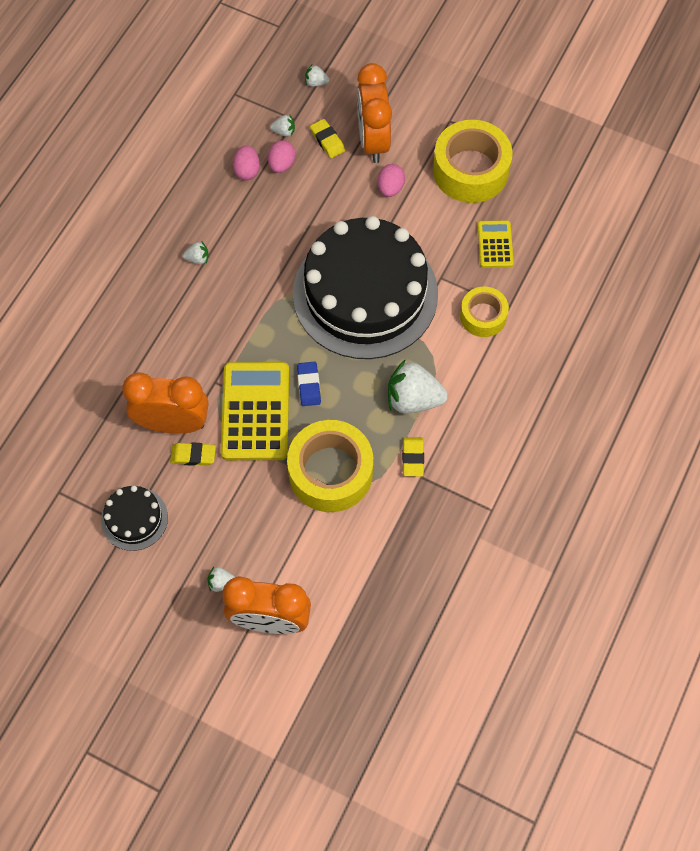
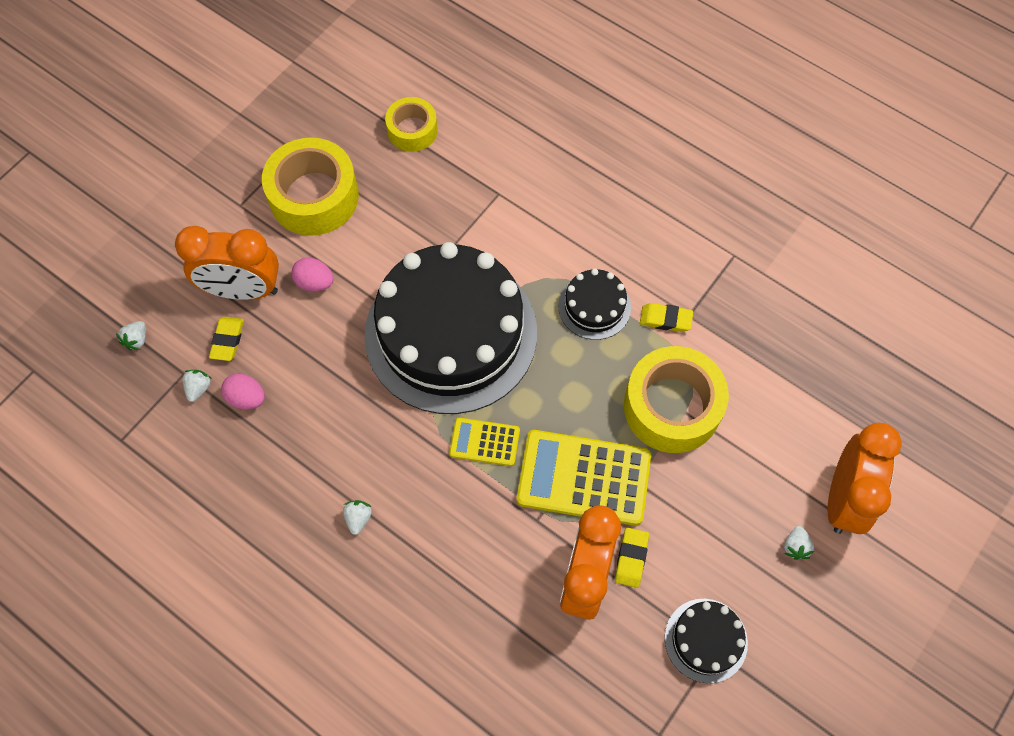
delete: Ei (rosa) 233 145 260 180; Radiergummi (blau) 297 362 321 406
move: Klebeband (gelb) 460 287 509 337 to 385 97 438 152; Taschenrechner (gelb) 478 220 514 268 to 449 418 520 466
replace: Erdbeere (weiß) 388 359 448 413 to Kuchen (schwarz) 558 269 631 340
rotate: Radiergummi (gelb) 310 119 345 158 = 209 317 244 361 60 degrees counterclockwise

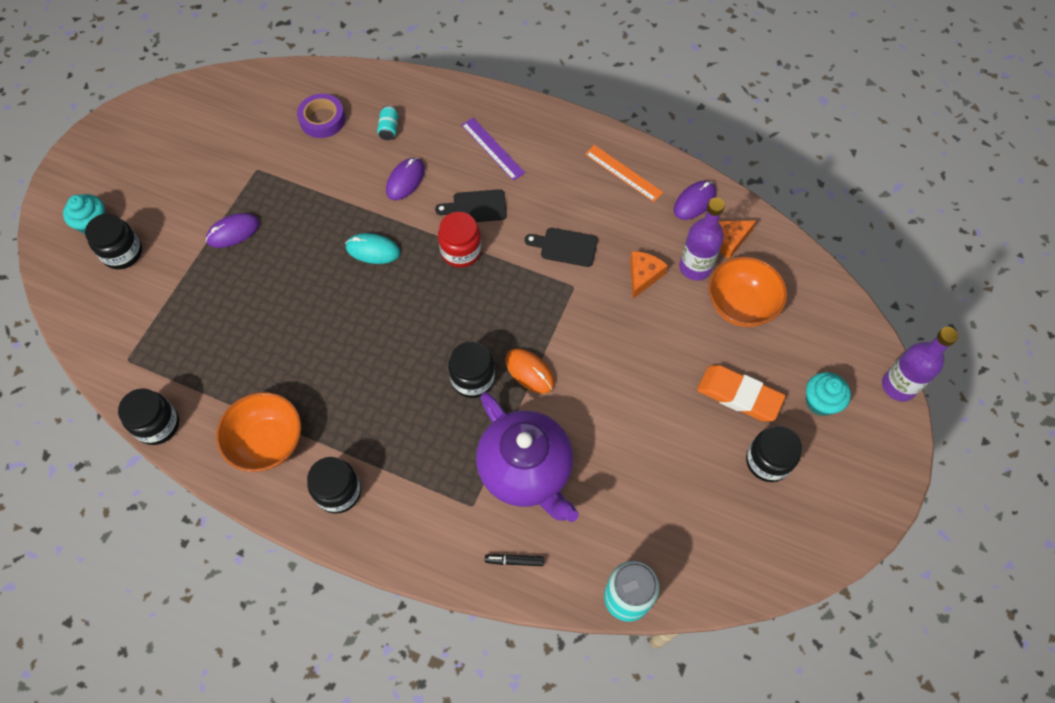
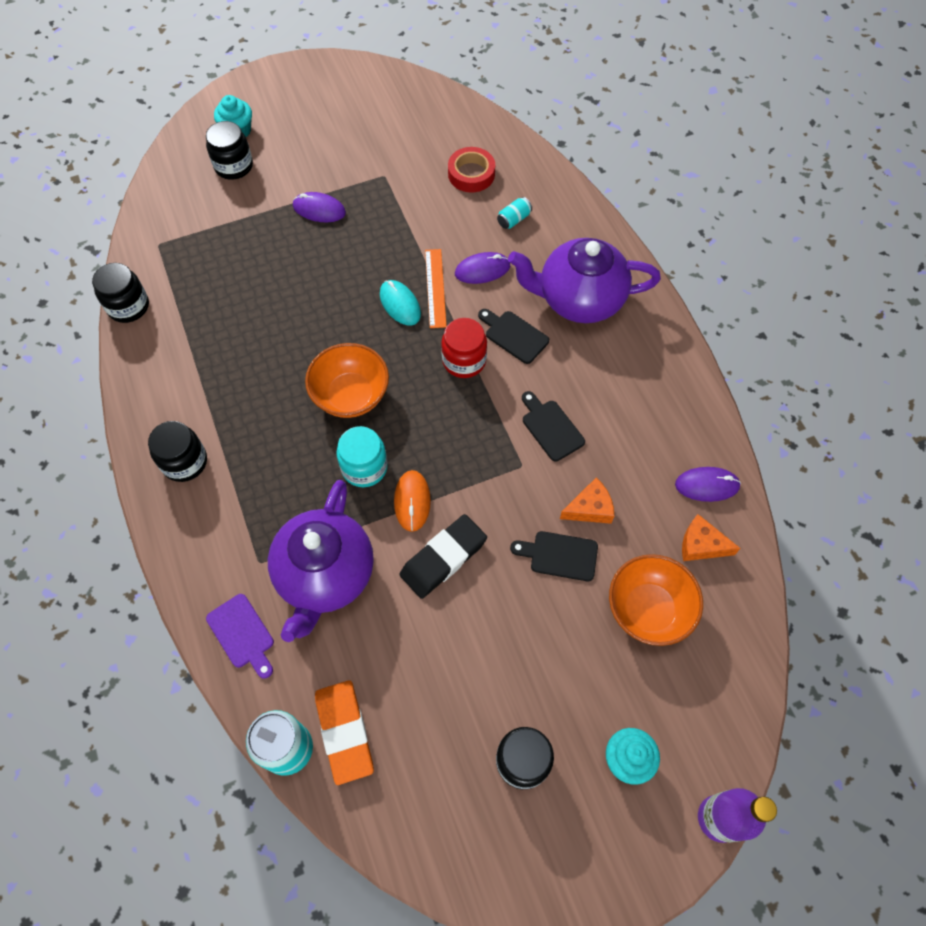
delete: Flasche (lila) 679 198 725 281
insert: Radiergummi (schwarz) 400 514 487 599; Schneidebrett (schwarz) 510 531 598 581
move: Schüssel (orange) 216 392 301 472 to 305 343 389 418; Lineal (orange) 585 145 663 202 to 425 249 447 328; Radiergummi (orange) 697 365 785 421 to 315 680 374 785
replace: Lineal (lila) 462 118 525 181 to Teekanne (lila) 508 238 661 323; Filzstift (schwarz) 485 554 544 566 to Schneidebrett (lila) 206 594 274 679
recolor: Klebeband (lila) 297 94 345 138 to Klebeband (rot) 448 147 495 193; Einmachglas (schwarz) 448 342 495 398 to Einmachglas (türkis) 336 426 388 487

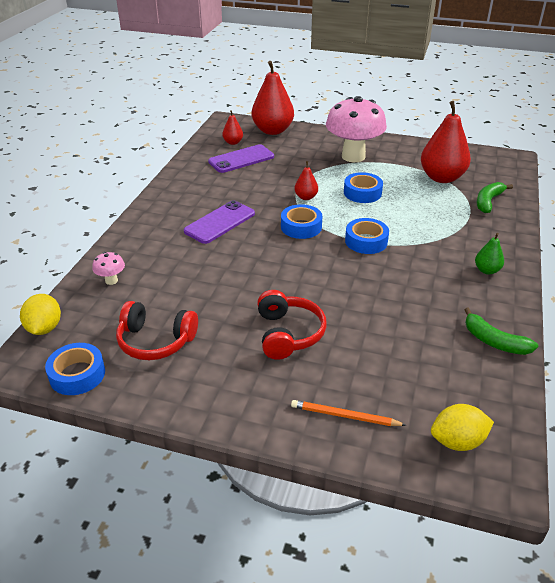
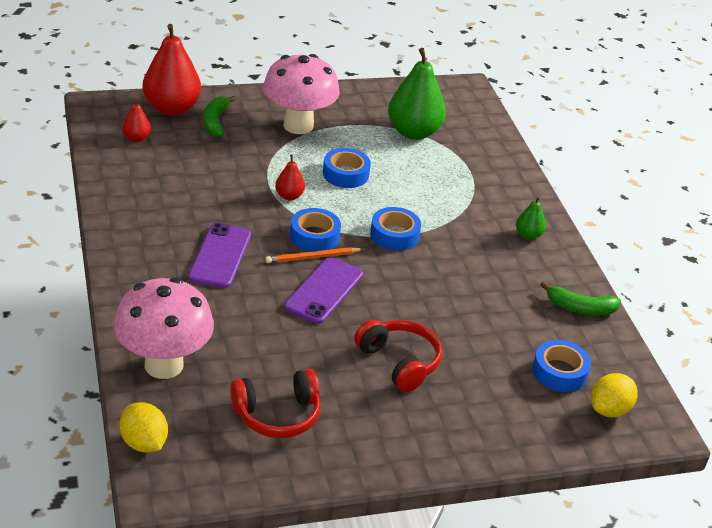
move: Klebeband (blau) 45 343 105 395 to 532 340 591 392; Handy (lila) 208 144 274 173 to 284 257 363 324; Bleistift (orange) 291 400 406 426 to 265 247 363 263; Banane (grün) 477 182 513 213 to 203 96 236 137
recolor: Birne (rot) 421 101 471 183 to Birne (grün) 388 48 446 140
resize: Pilz (rosa) 92 252 125 285 = 113 277 214 379 x2.48

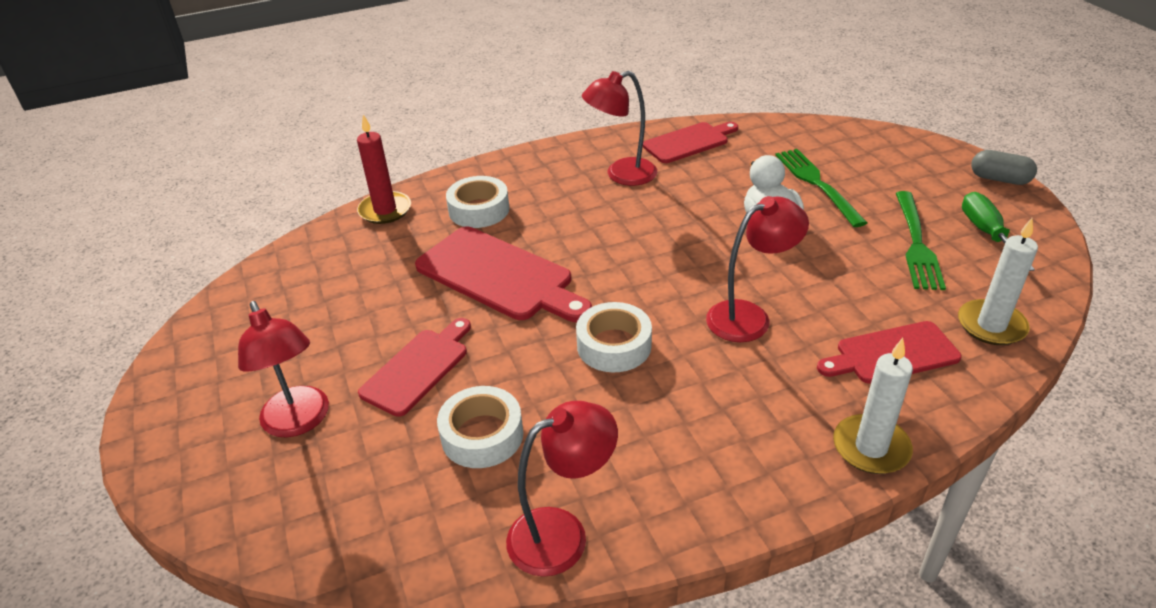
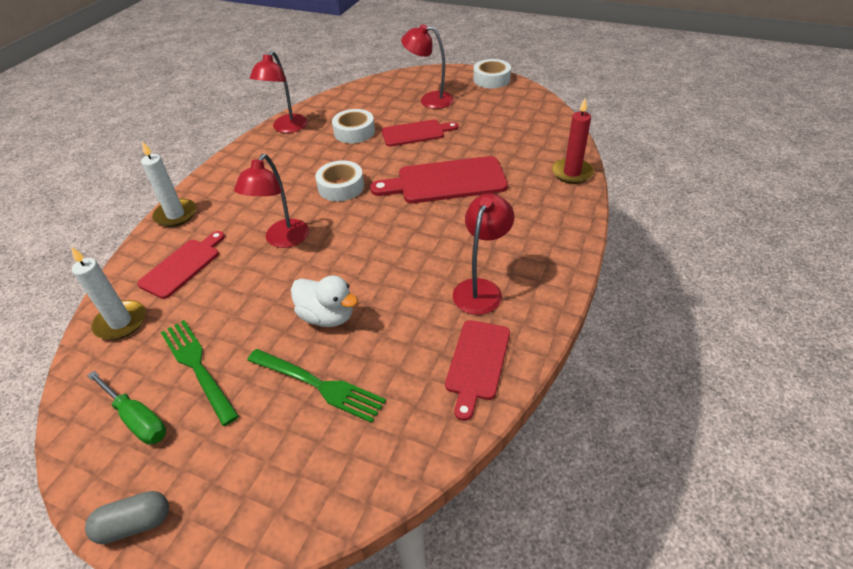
move: Klebeband (weiß) 446 176 509 228 to 473 59 511 88
rotate: Schneidebrett (rot) 358 318 471 417 = 382 120 459 146 90 degrees counterclockwise

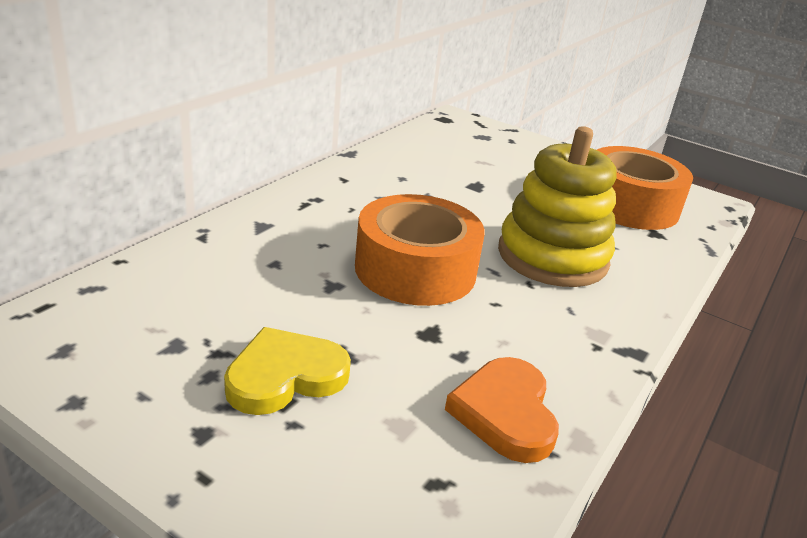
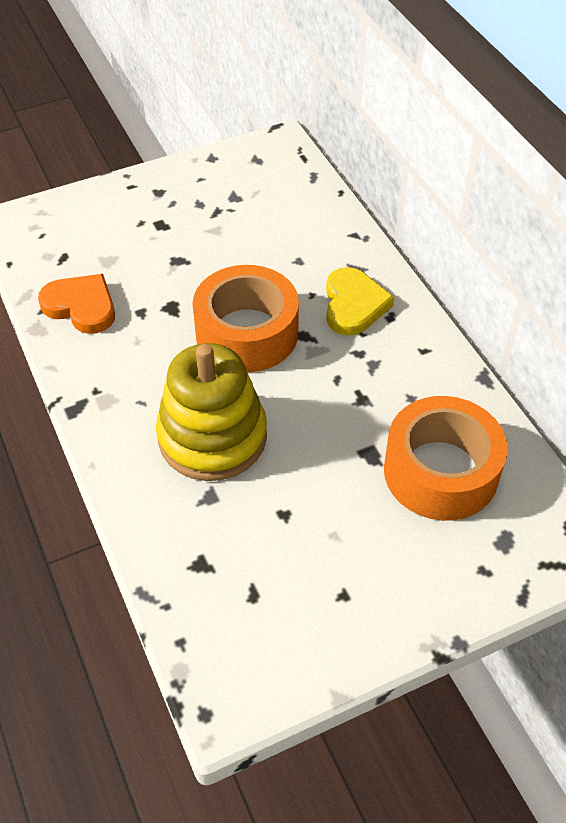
move: Herz (gelb) 224 327 351 415 to 326 267 394 336; Klebeband (orange) 597 146 693 230 to 384 396 508 521

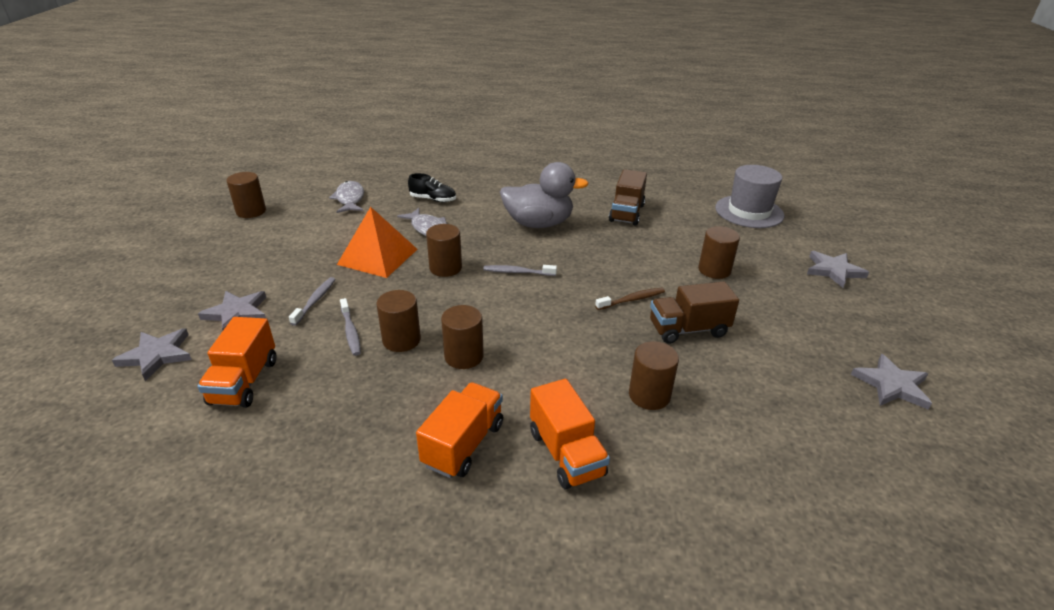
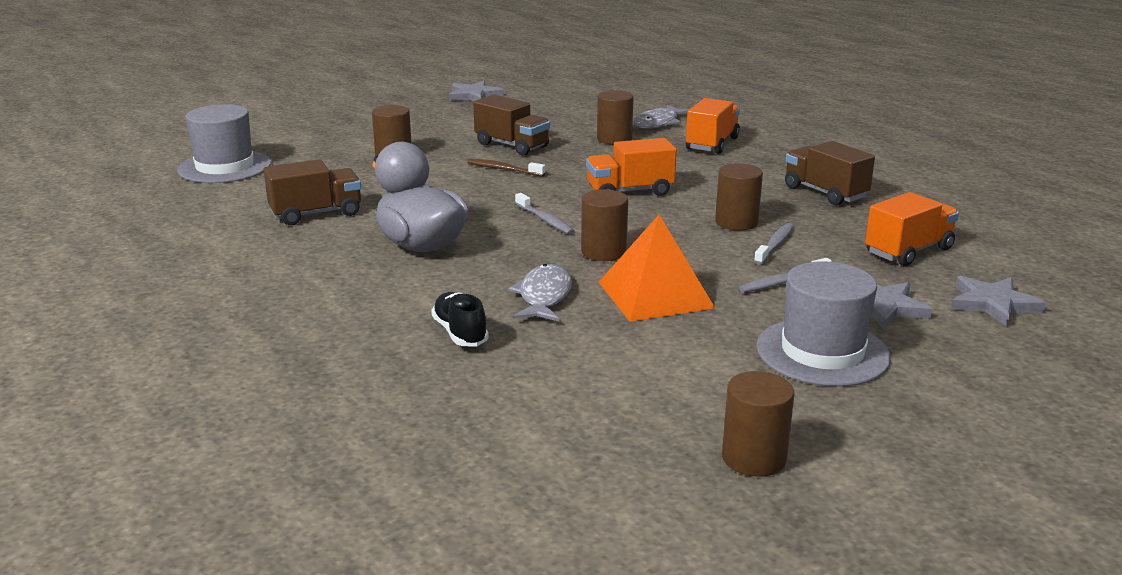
delete: Vollzylinder (braun) 441 305 484 369; Stern (grau) 807 251 869 288
insert: Hut (grau) 756 261 891 386; Lastwagen (braun) 785 141 875 206
move: Fisch (grau) 329 181 364 213 to 633 104 689 129; Lastwagen (orange) 416 382 503 478 to 586 138 677 196

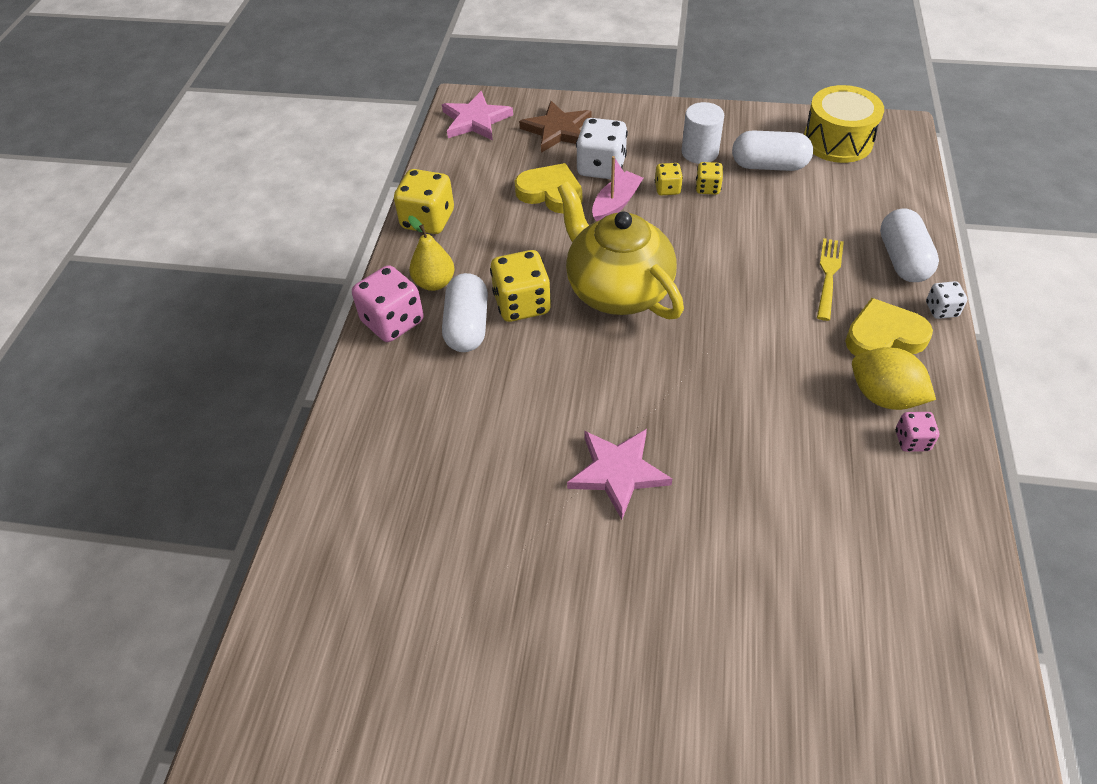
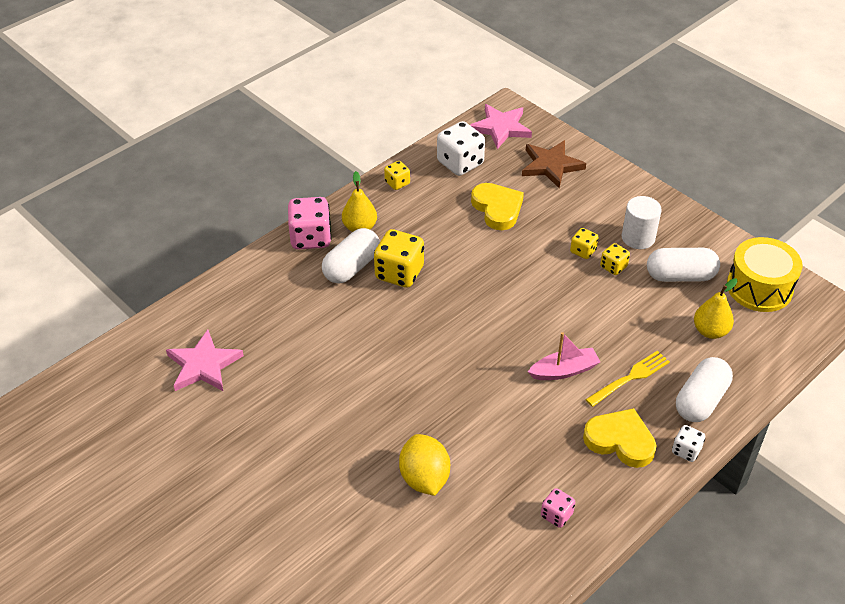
delete: Teekanne (gelb) 558 181 684 319
insert: Birne (gelb) 694 278 738 339
move: Stern (rosa) 567 429 672 520 to 166 330 244 391; Spielwürfel (weiß) 576 118 628 179 to 437 121 485 176; Boot (rosa) 592 156 643 222 to 528 332 600 380; Zitrone (gelb) 852 347 936 410 to 399 434 450 496
rotate: Kapsel (weiß) 732 130 813 171 = 647 248 720 282 45 degrees counterclockwise
resize: Spielwürfel (gelb) 394 169 454 234 = 384 161 410 190 x0.54

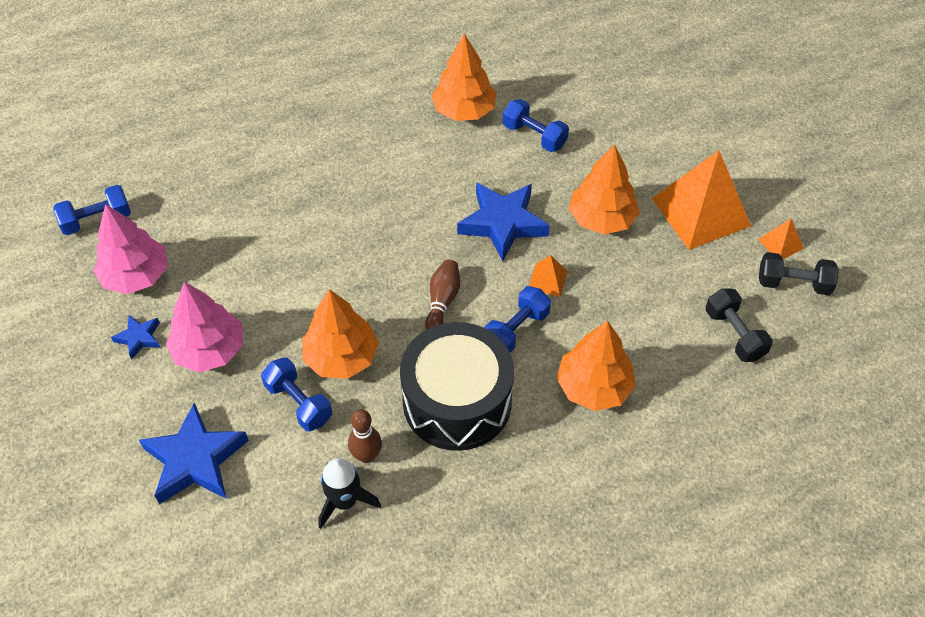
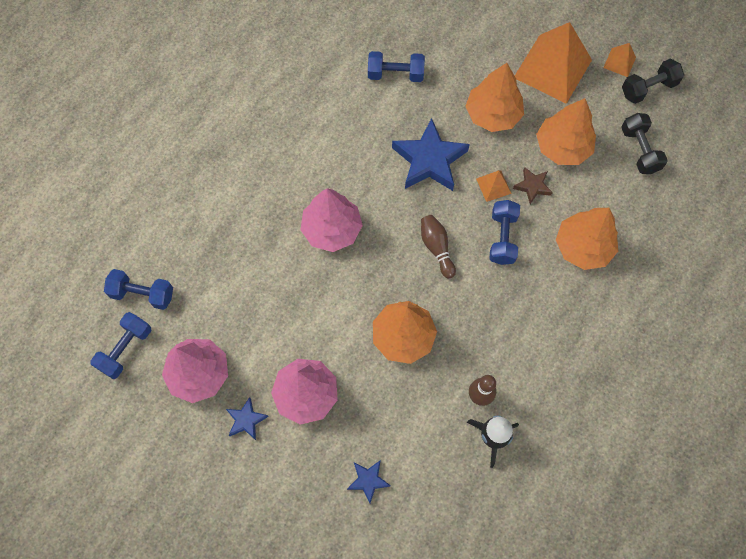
delete: Trommel (schwarz) 400 322 514 451
insert: Baum (rosa) 300 188 363 252; Stern (braun) 513 167 553 204
move: Hantel (blau) 261 358 332 431 to 104 269 173 310; Baum (orange) 431 34 496 121 to 536 98 596 165
rotate: Hantel (schwarz) 706 289 773 362 = 621 113 668 174 45 degrees clockwise
resize: Stern (blau) 139 403 249 504 = 347 460 391 503 x0.50

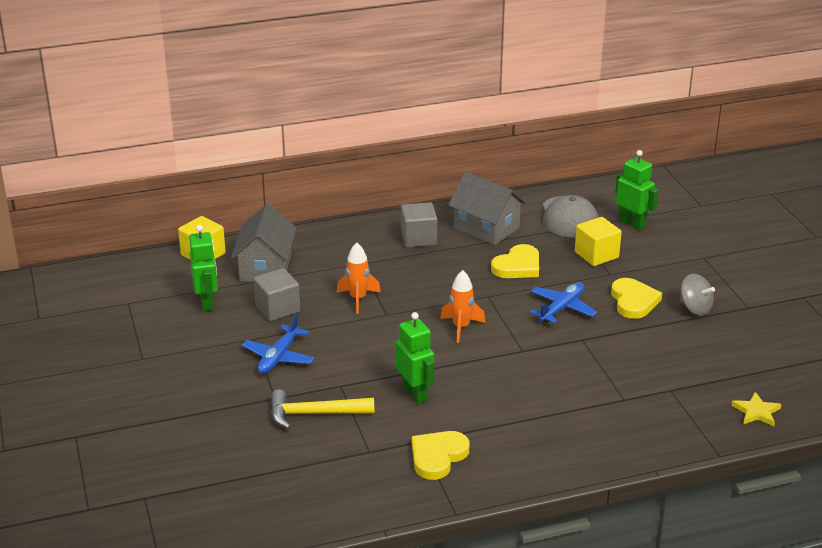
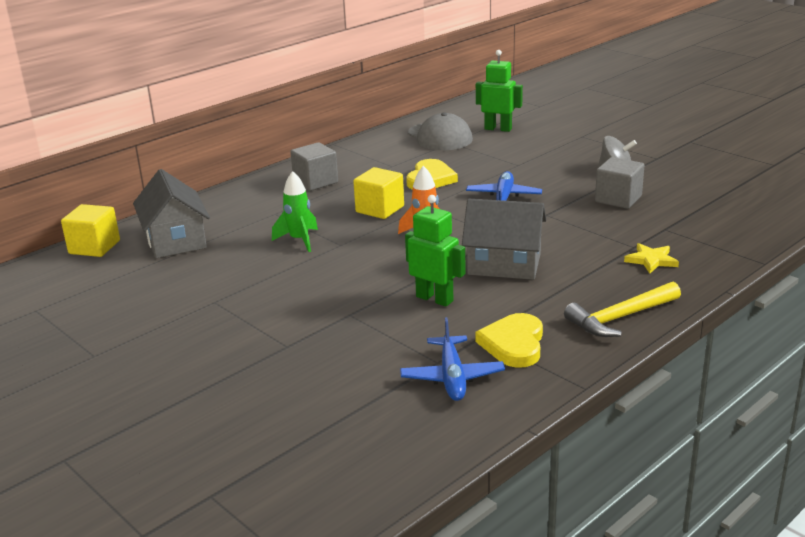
delete: Roboter (grün) 189 225 218 311; Herz (gelb) 611 278 662 319
move: Flugzeug (blau) 242 314 315 374 to 400 317 505 401; Kubus (grau) 253 268 300 321 to 595 157 645 209; Hammer (gelb) 271 389 374 429 to 564 282 681 337; Haus (grau) 448 172 526 245 to 462 199 546 280; Kubus (gelb) 575 217 622 266 to 353 167 404 219; Stern (gelb) 731 392 782 426 to 624 243 679 273
recolor: Rakete (orange) 337 243 381 314 to Rakete (grün) 272 171 318 252

